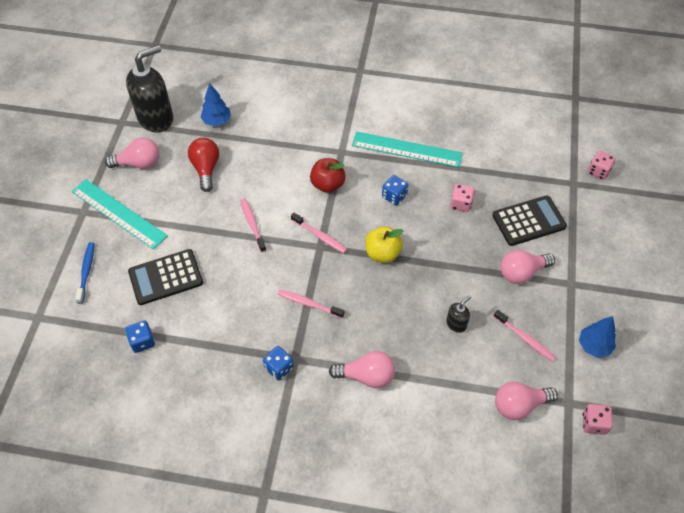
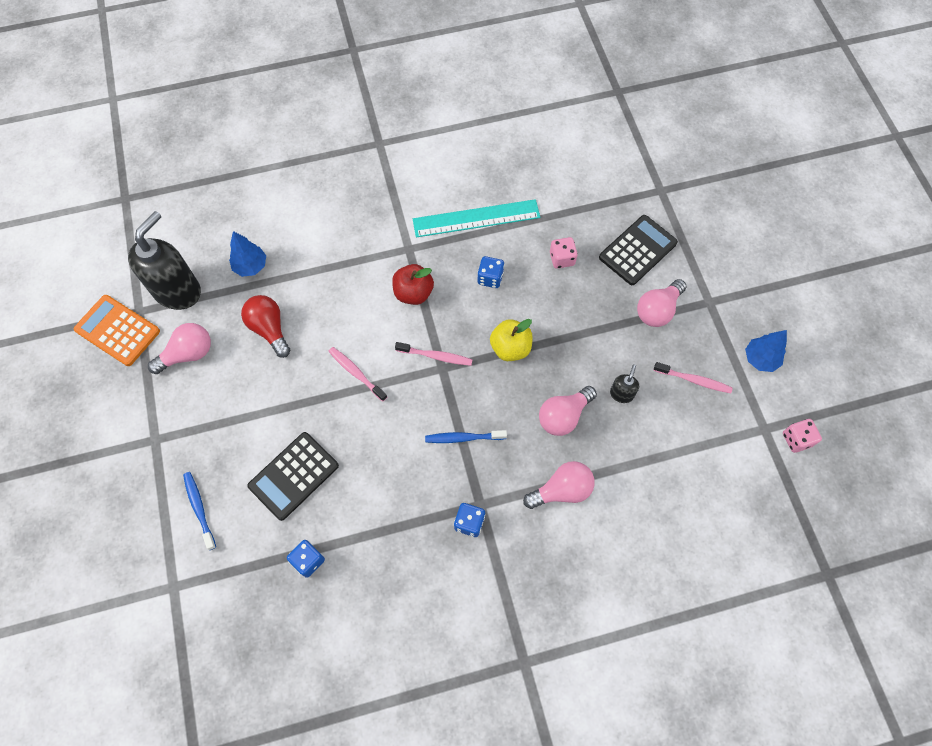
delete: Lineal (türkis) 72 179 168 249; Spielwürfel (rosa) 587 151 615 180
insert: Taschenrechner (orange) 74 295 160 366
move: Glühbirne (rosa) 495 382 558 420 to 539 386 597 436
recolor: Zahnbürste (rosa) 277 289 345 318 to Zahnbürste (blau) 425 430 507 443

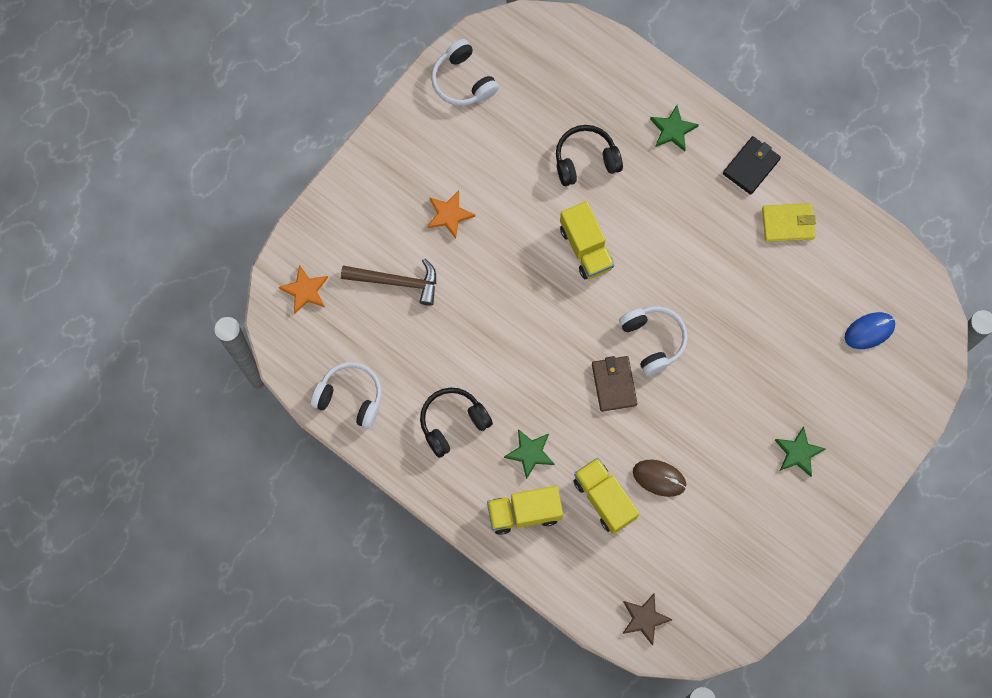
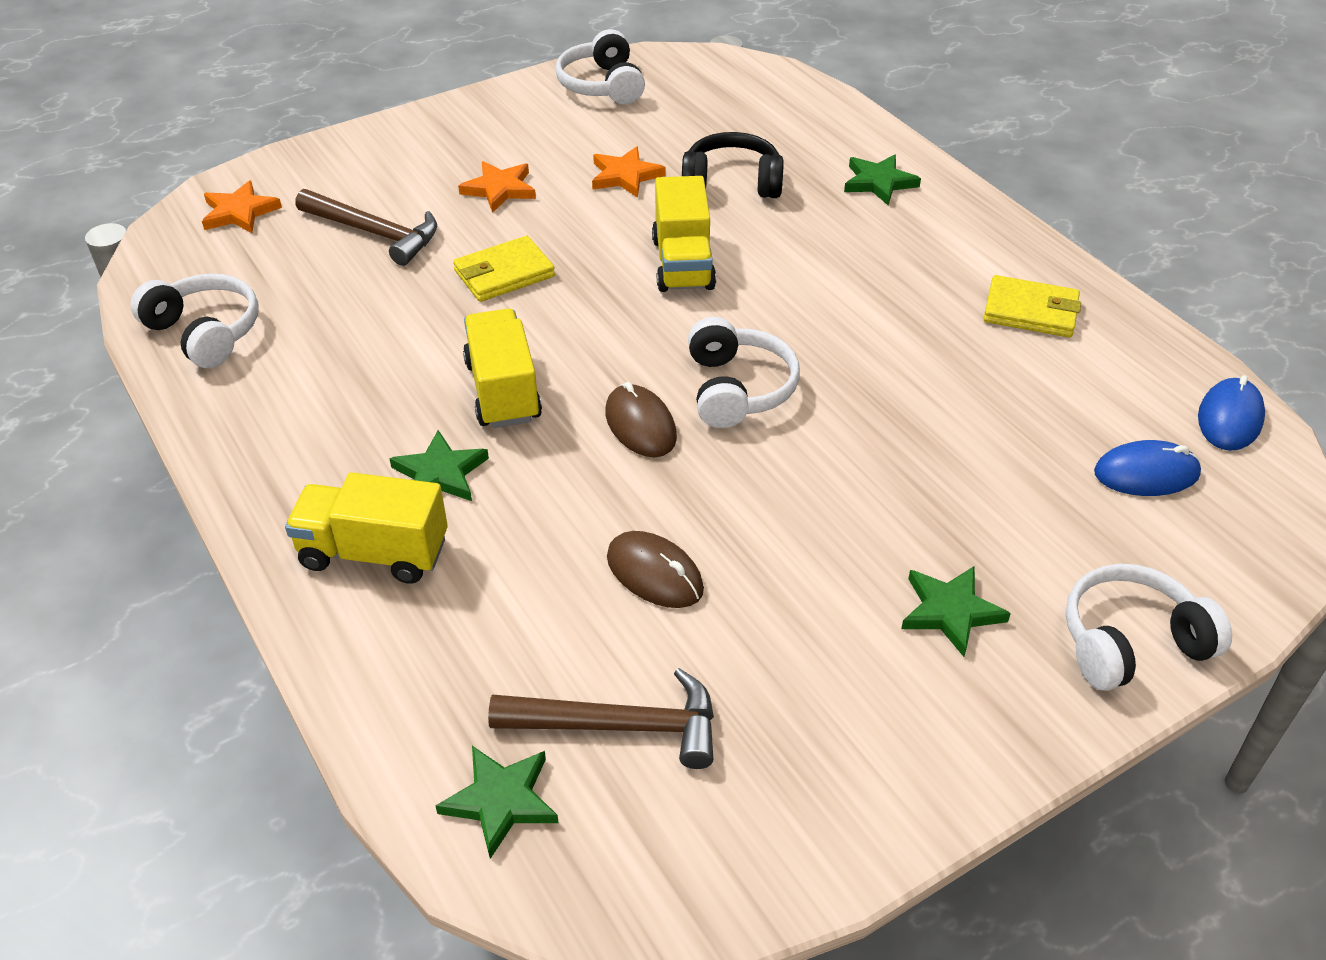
delete: Kopfhörer (schwarz) 420 388 493 458; Geldbörse (schwarz) 723 136 781 195
insert: Geldbörse (gelb) 453 236 555 302; Hammer (braun) 488 668 714 769; Stern (orange) 592 146 665 198; Kopfhörer (weiß) 1065 564 1232 691; Computermaus (blau) 1198 375 1265 451
move: Lastwagen (gelb) 574 458 639 534 to 463 309 542 428
replace: Geldbörse (braun) 592 356 637 412 to Computermaus (braun) 605 382 677 457
recolor: Stern (braun) 622 593 673 646 to Stern (grün) 435 746 558 859

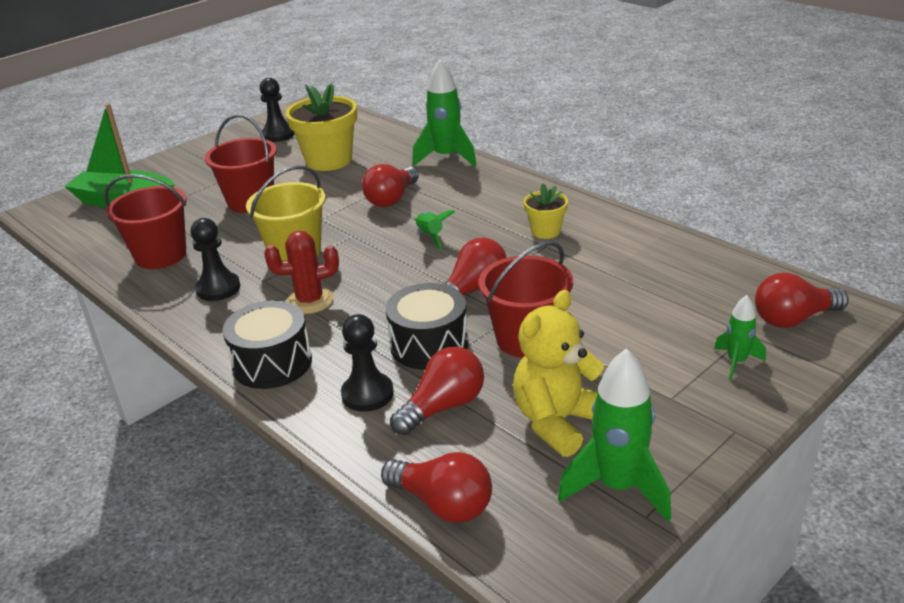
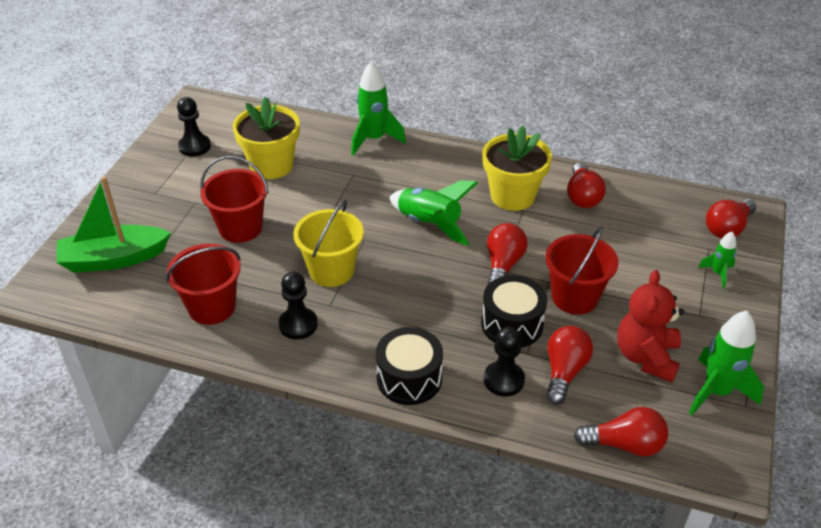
delete: Kaktus (rot) 264 231 339 314
move: Glühbirne (rot) 362 164 419 207 to 567 162 606 208
recolor: Teddybär (gelb) 513 290 604 457 to Teddybär (rot) 617 270 684 382
resize: Rakete (grün) 414 210 455 250 = 389 180 478 246 x1.84; Blumentopf (gelb) 524 184 568 239 = 482 126 552 211 x1.88

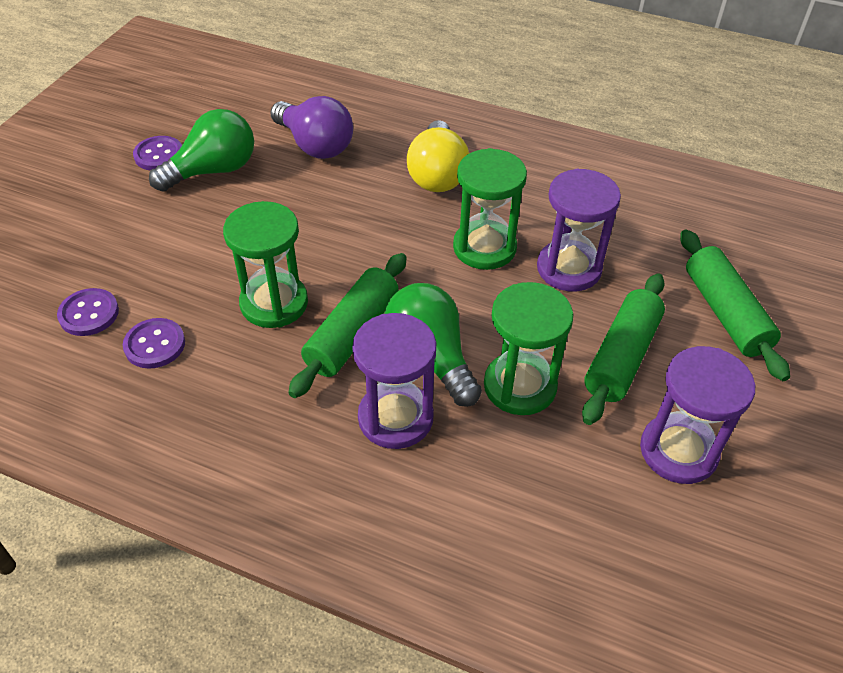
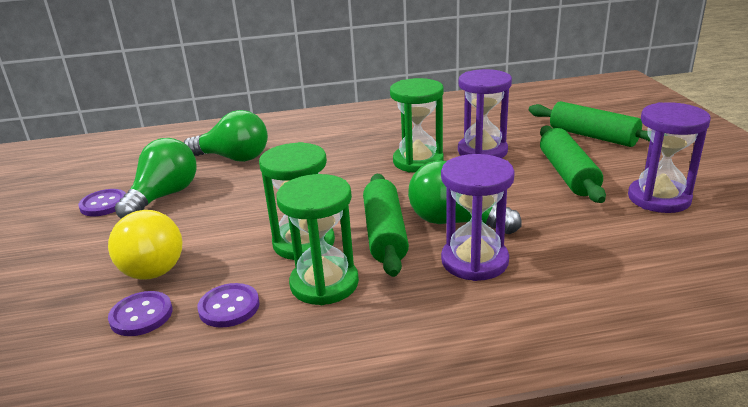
move: Glühbirne (gelb) 407 120 469 192 to 108 210 183 280; Sanduhr (grün) 484 282 573 415 to 276 174 359 305
recolor: Glühbirne (lila) 270 96 353 159 to Glühbirne (grün) 184 110 268 162

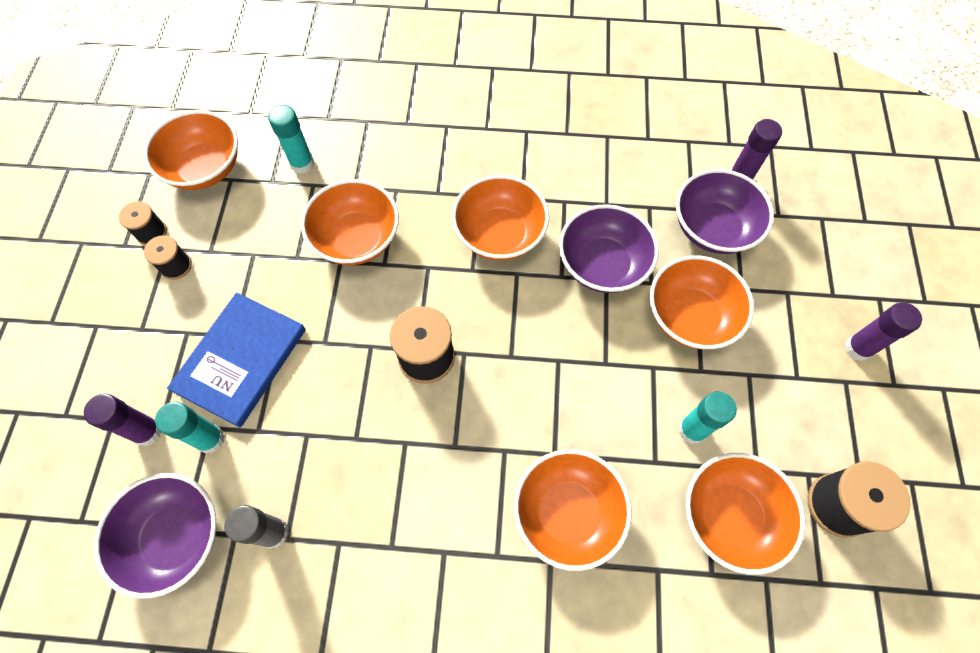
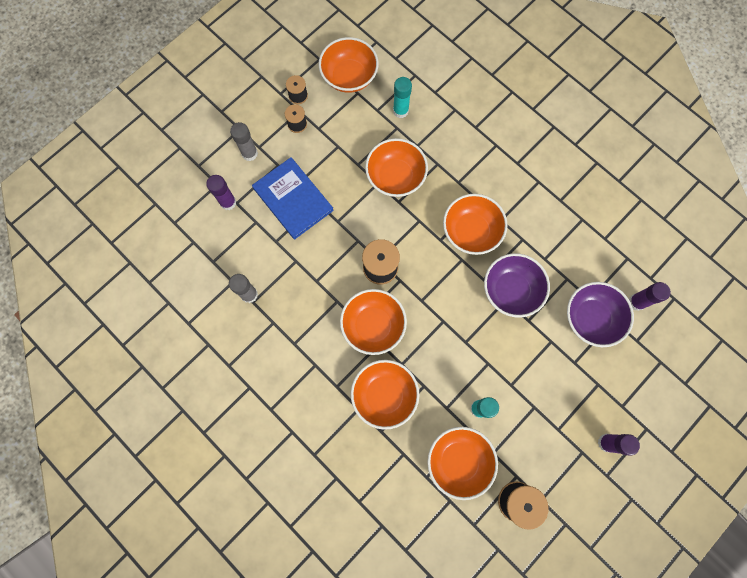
delete: Schüssel (lila) 94 473 217 599; Klebestift (türkis) 155 402 225 453
insert: Klebestift (grau) 230 122 258 161
move: Schüssel (orange) 650 256 754 349 to 340 289 407 355
rotate: Buch (blau) 167 293 306 428 = 252 157 334 239 75 degrees clockwise

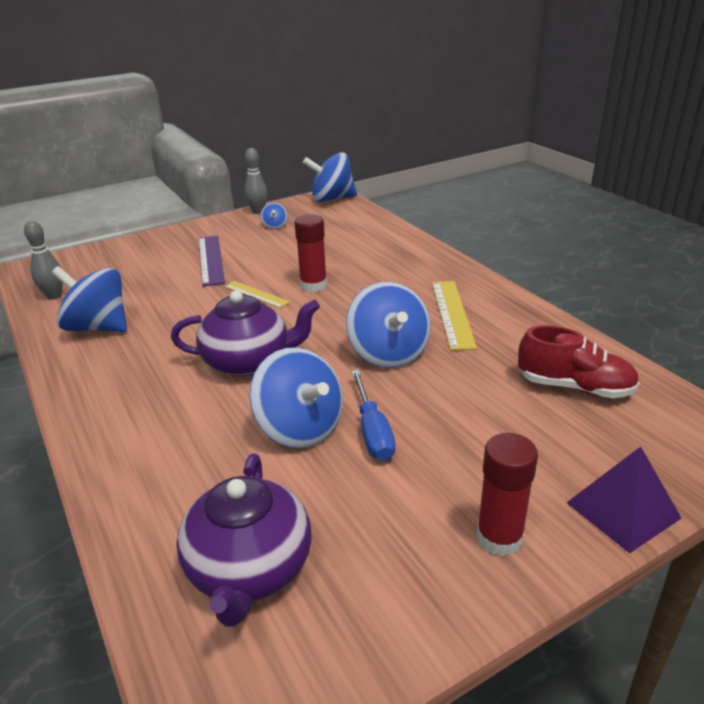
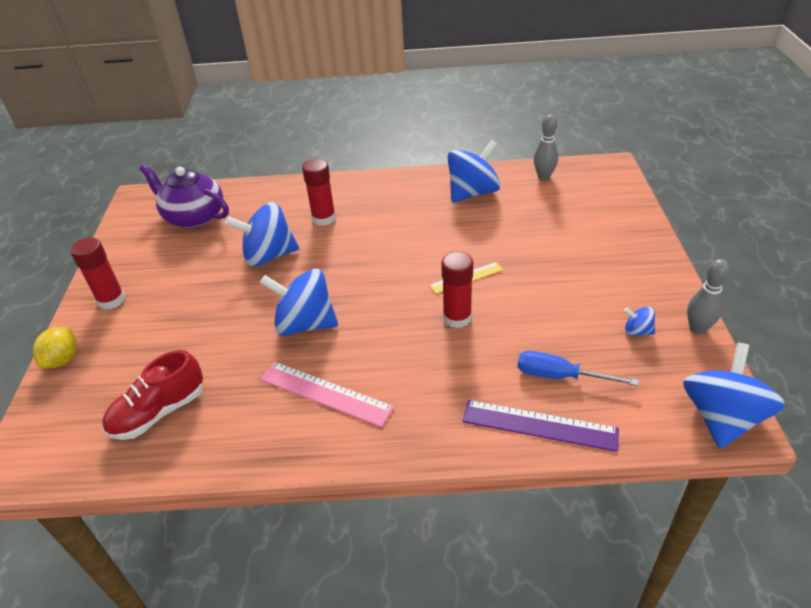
delete: Teekanne (lila) 171 290 320 376
insert: Klebestift (rot) 302 158 336 226
move: Lineal (lila) 198 236 225 286 to 462 400 619 452; Schraubenzieher (blau) 351 370 395 461 to 517 351 639 386
replace: Pyramide (lila) 566 446 681 553 to Zitrone (gelb) 33 327 77 369
recolor: Lineal (gelb) 432 281 477 350 to Lineal (rosa) 260 362 394 427

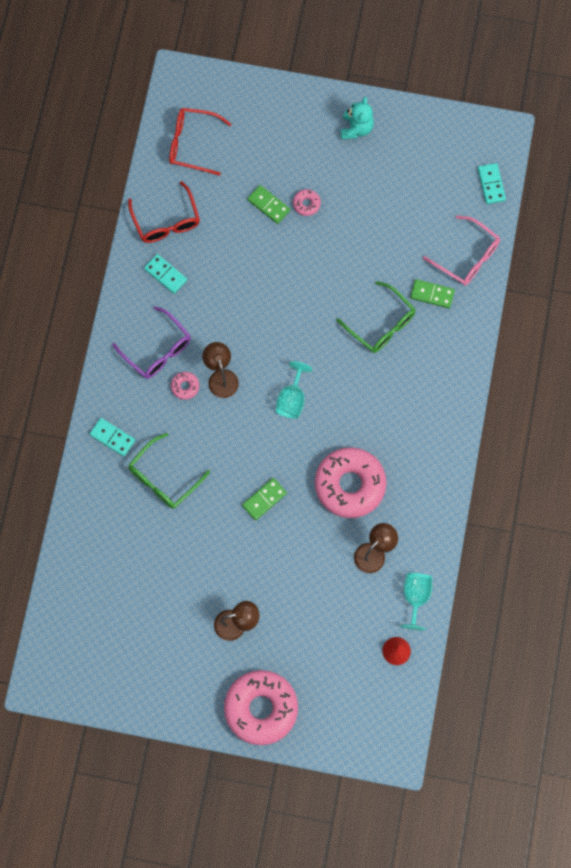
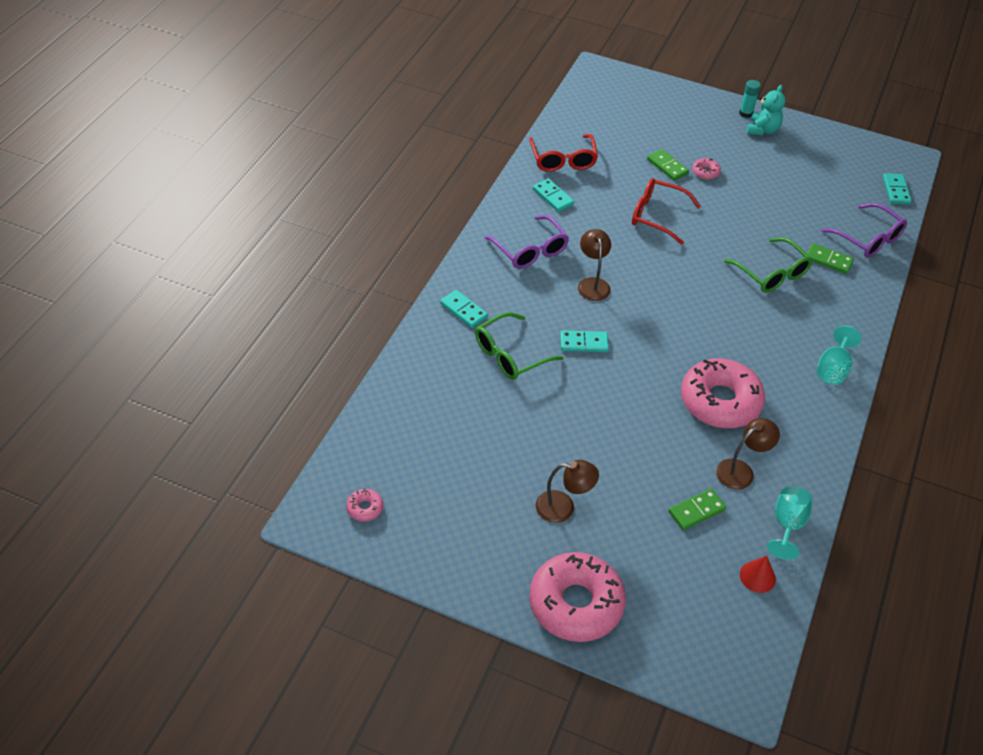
insert: Dominostein (türkis) 560 330 609 352; Klebestift (türkis) 739 80 761 118
move: Brille (rot) 169 108 231 176 to 632 178 701 245; Donut (rosa) 171 372 199 400 to 346 488 383 522; Dominostein (grün) 242 478 287 520 to 669 488 726 530; Kelch (türkis) 275 361 312 419 to 817 325 861 385
recolor: Brille (rosa) 423 216 500 286 to Brille (lila) 821 203 907 258

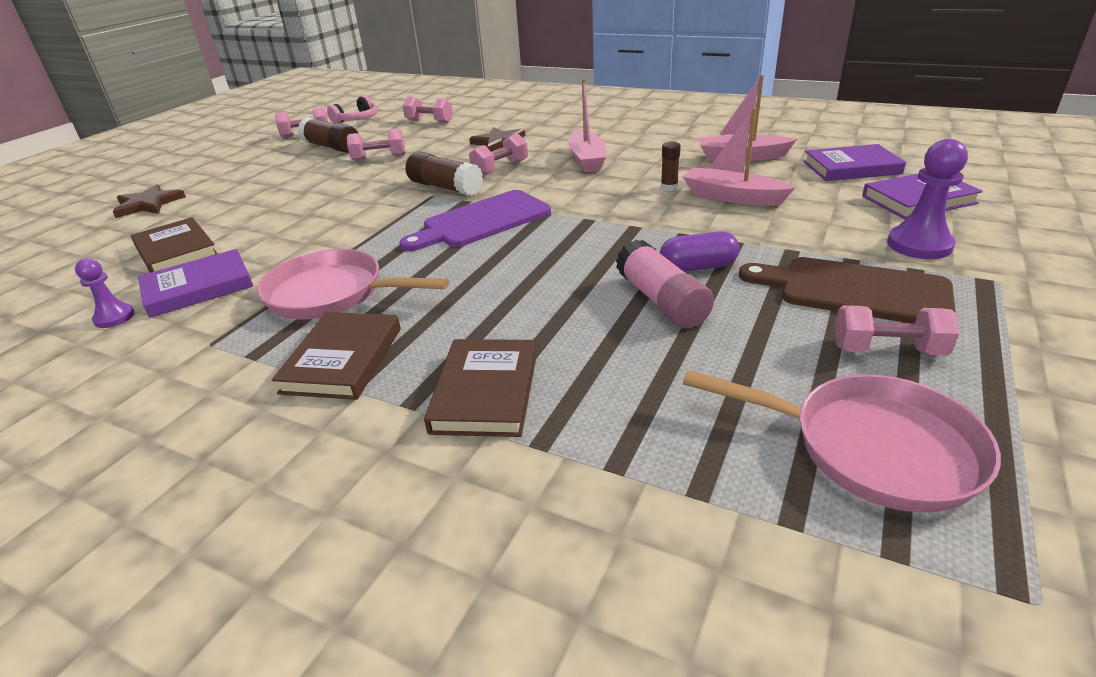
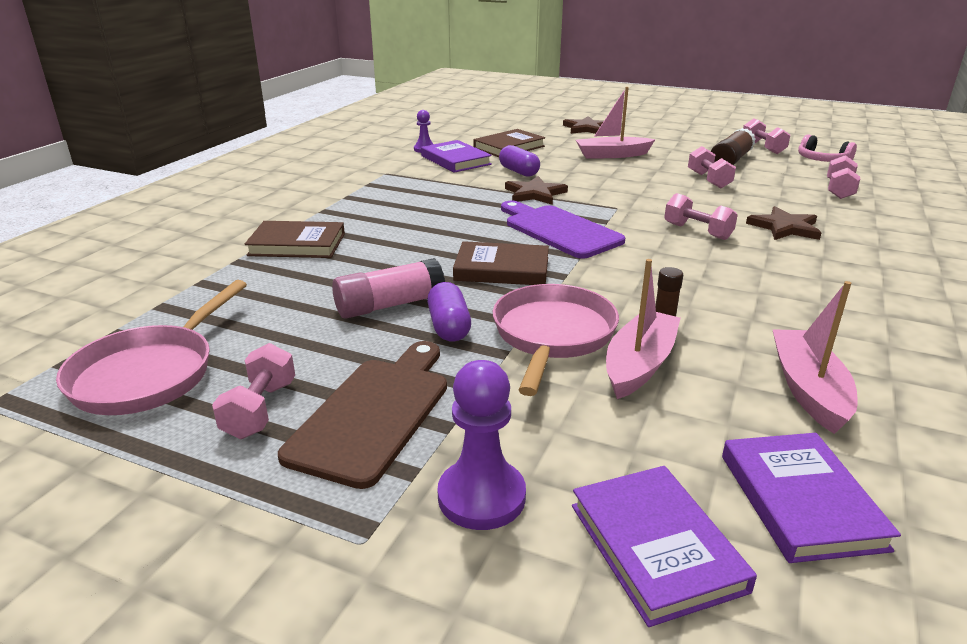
delete: Klebestift (braun) 405 151 483 196
insert: Kapsel (lila) 499 145 540 177; Stern (braun) 505 176 568 205
move: Pfanne (rosa) 257 249 449 320 to 493 284 619 396; Buch (braun) 272 312 401 400 to 453 241 549 285; Boot (rosa) 568 78 606 172 to 576 87 656 159

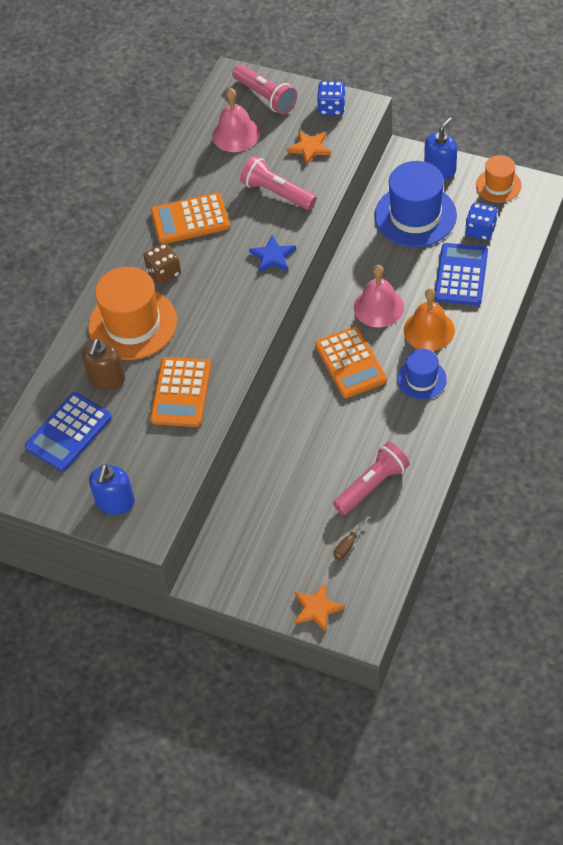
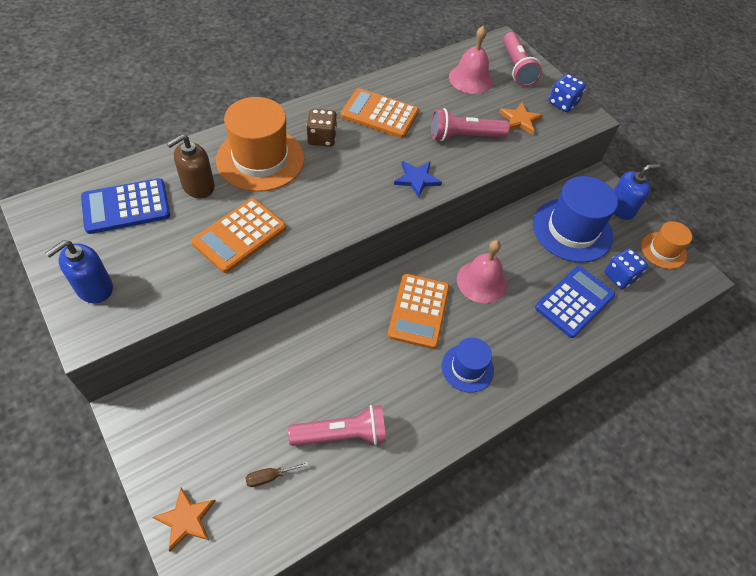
delete: Glocke (orange) 404 288 455 351
rotate: Taschenlampe (rosa) 240 156 317 210 = 431 108 510 141 75 degrees counterclockwise

